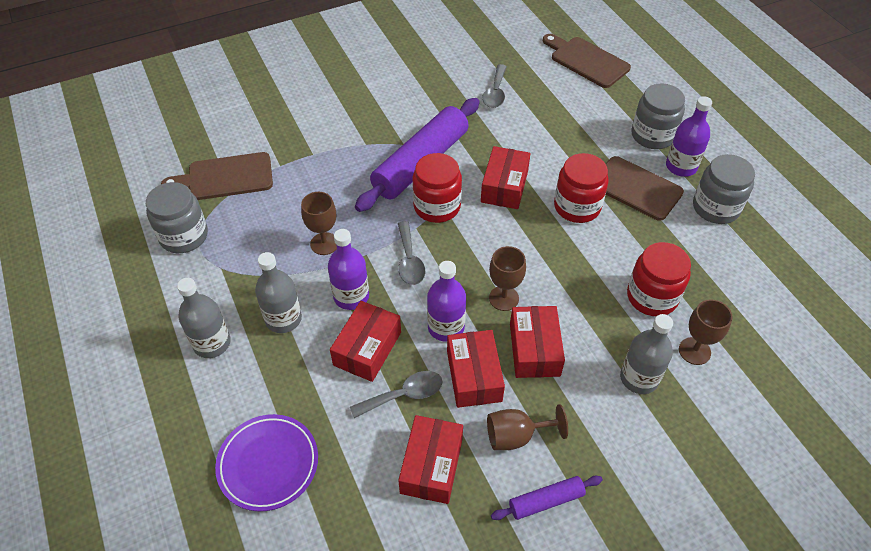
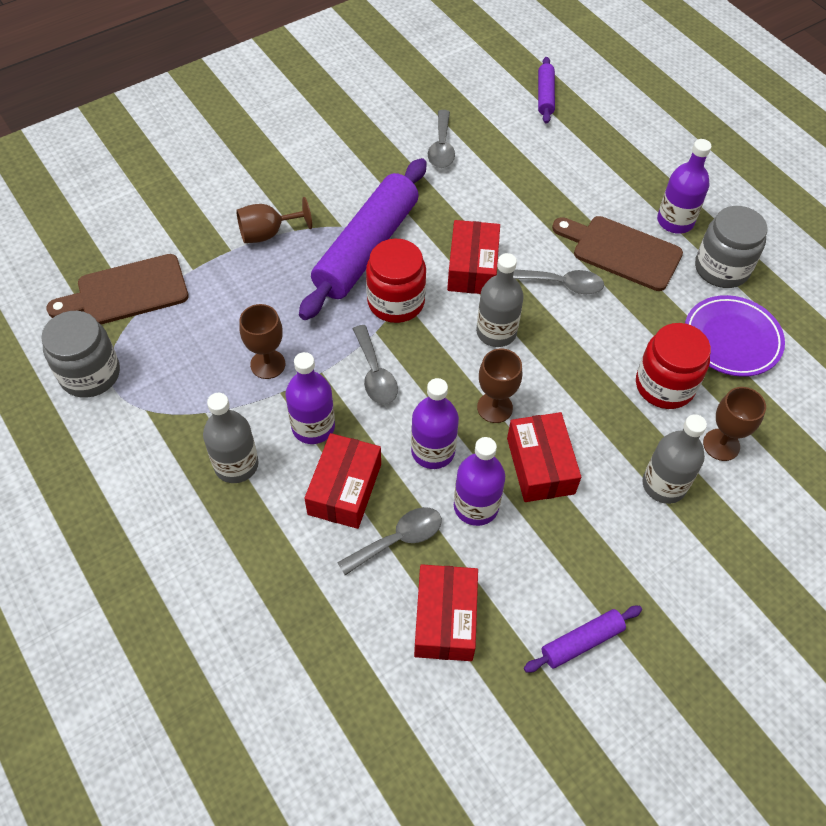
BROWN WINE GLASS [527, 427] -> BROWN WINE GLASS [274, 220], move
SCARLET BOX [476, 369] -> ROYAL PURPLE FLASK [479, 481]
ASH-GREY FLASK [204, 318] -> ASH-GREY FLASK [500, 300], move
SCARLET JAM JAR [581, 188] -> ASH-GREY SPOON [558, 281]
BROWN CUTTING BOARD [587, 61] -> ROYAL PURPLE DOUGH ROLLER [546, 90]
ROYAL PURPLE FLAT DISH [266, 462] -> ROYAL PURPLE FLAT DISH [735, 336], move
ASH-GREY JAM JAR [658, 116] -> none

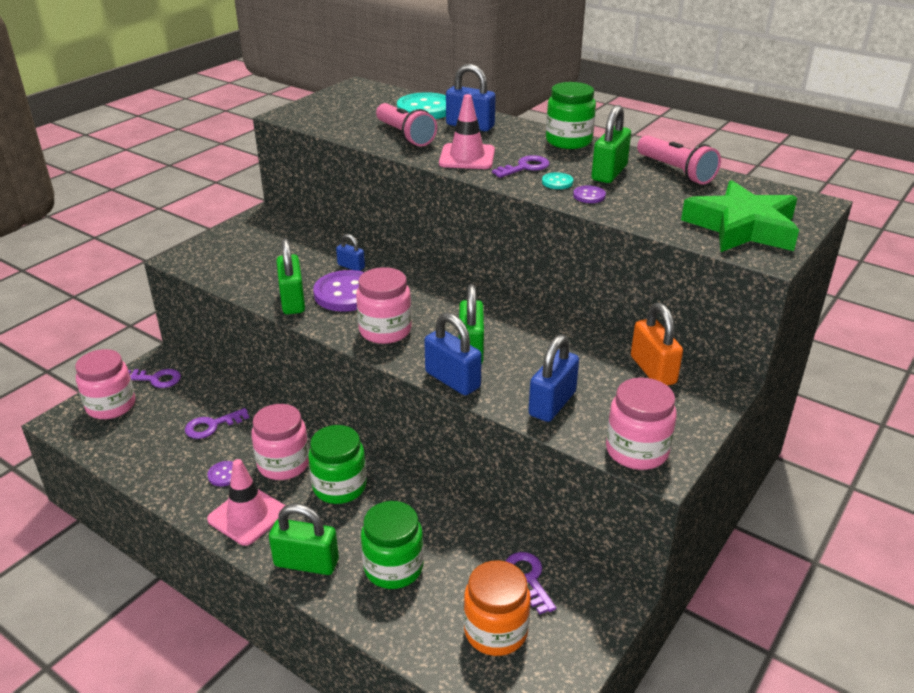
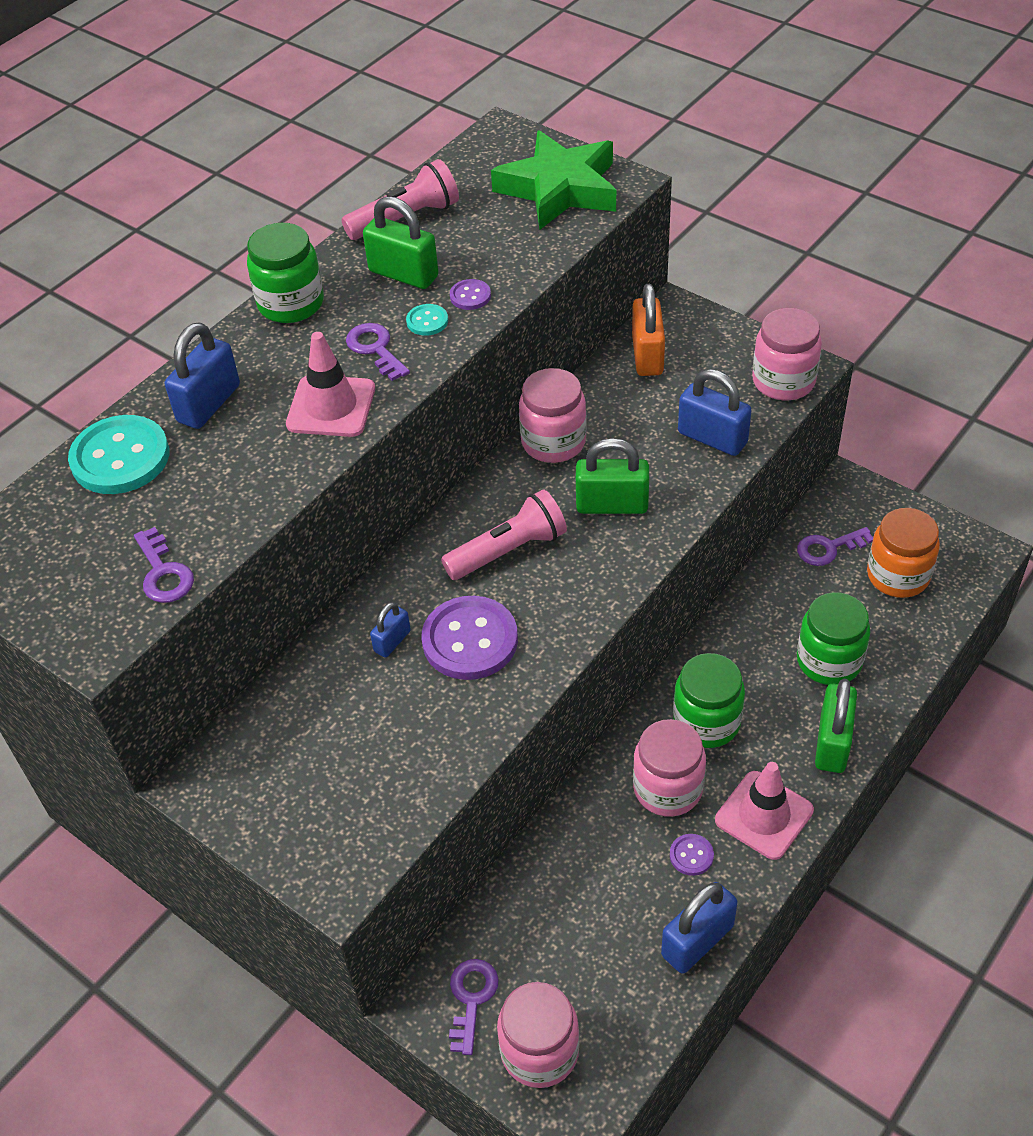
ROYAL PURPLE KEY [217, 423] -> ROYAL PURPLE KEY [164, 565], move
PINK FLASHLIGHT [406, 125] -> PINK FLASHLIGHT [504, 534], move
PINK JAM JAR [384, 305] -> PINK JAM JAR [553, 415], move
ORANGE-COLOURED PADLOCK [657, 344] -> ORANGE-COLOURED PADLOCK [648, 330], 75 degrees counterclockwise
COBALT PADLOCK [453, 354] -> COBALT PADLOCK [699, 928], move
GREEN PADLOCK [290, 276] -> none

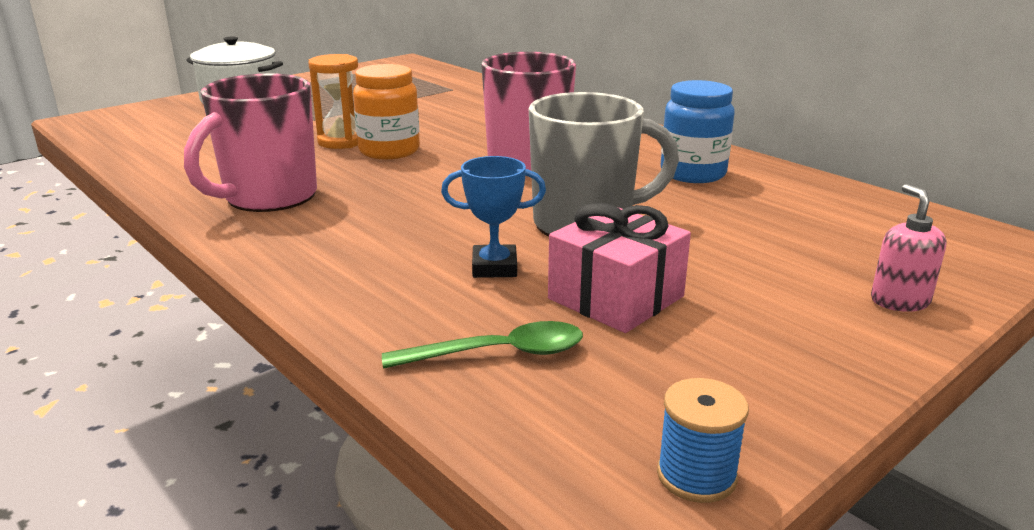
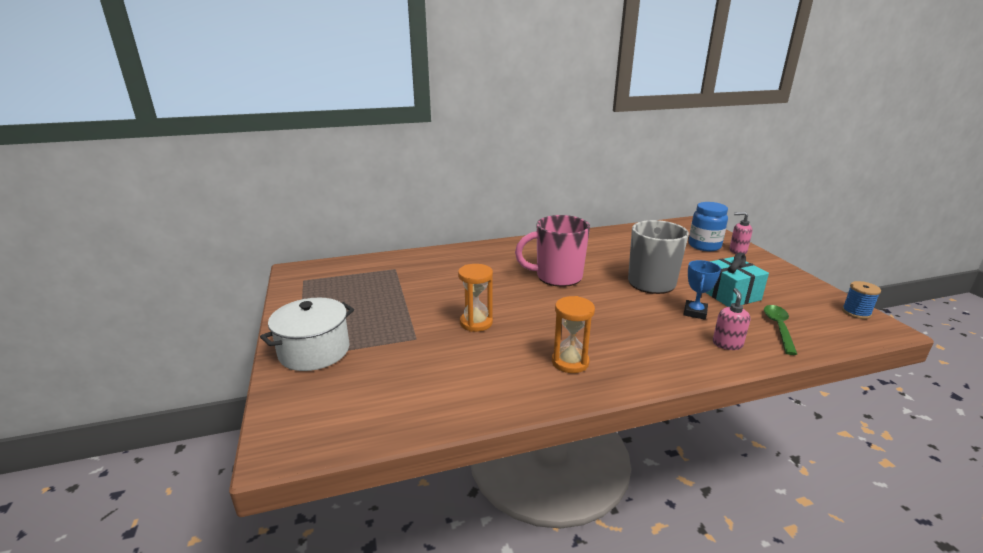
PINK COFFEE MUG [250, 142] -> ORANGE-COLOURED SANDGLASS [573, 334]
COBALT JAM JAR [698, 131] -> COBALT JAM JAR [708, 226], move
PINK PRESENT [619, 268] -> TURQUOISE PRESENT [737, 280]
none -> PINK PUMP BOTTLE [732, 319]
ORANGE-COLOURED JAM JAR [386, 111] -> none

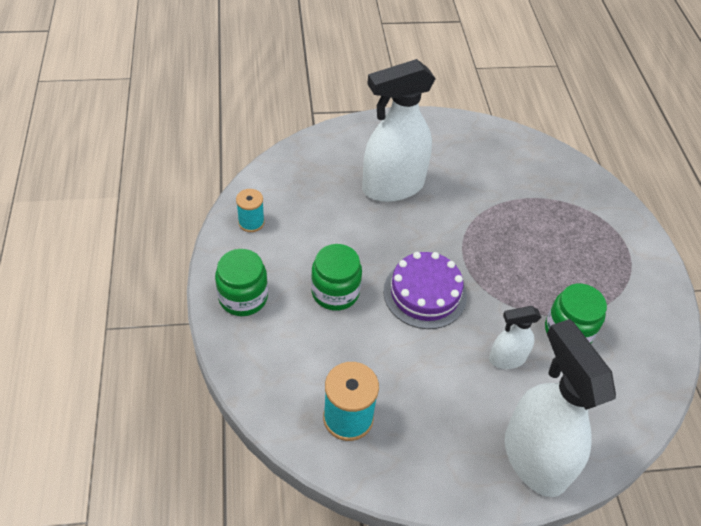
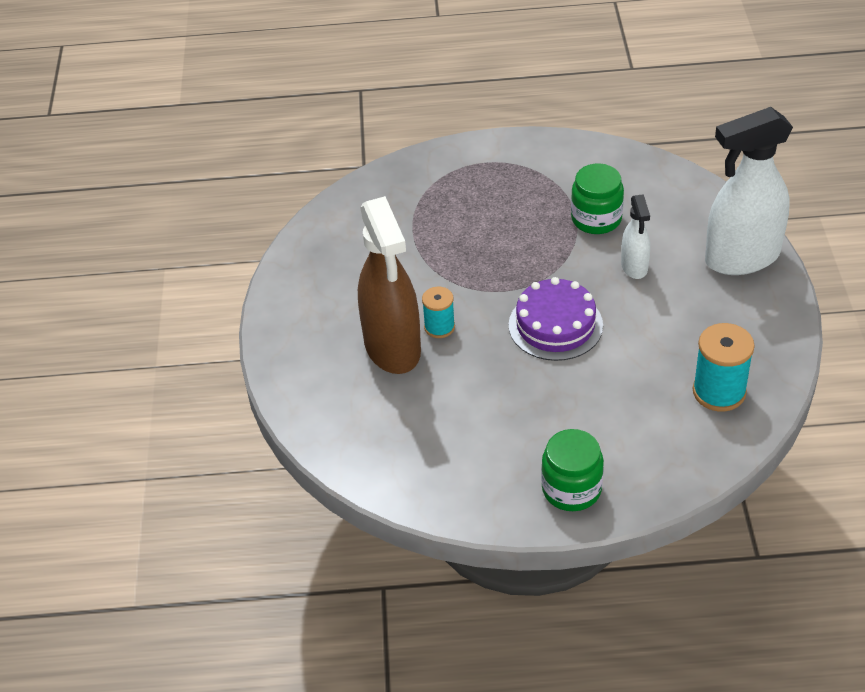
WHITE SPRAYER [399, 130] -> BROWN SPRAYER [389, 285]
TURQUOISE BOBBIN [250, 210] -> TURQUOISE BOBBIN [438, 312], move
GREEN JAM JAR [336, 277] -> none

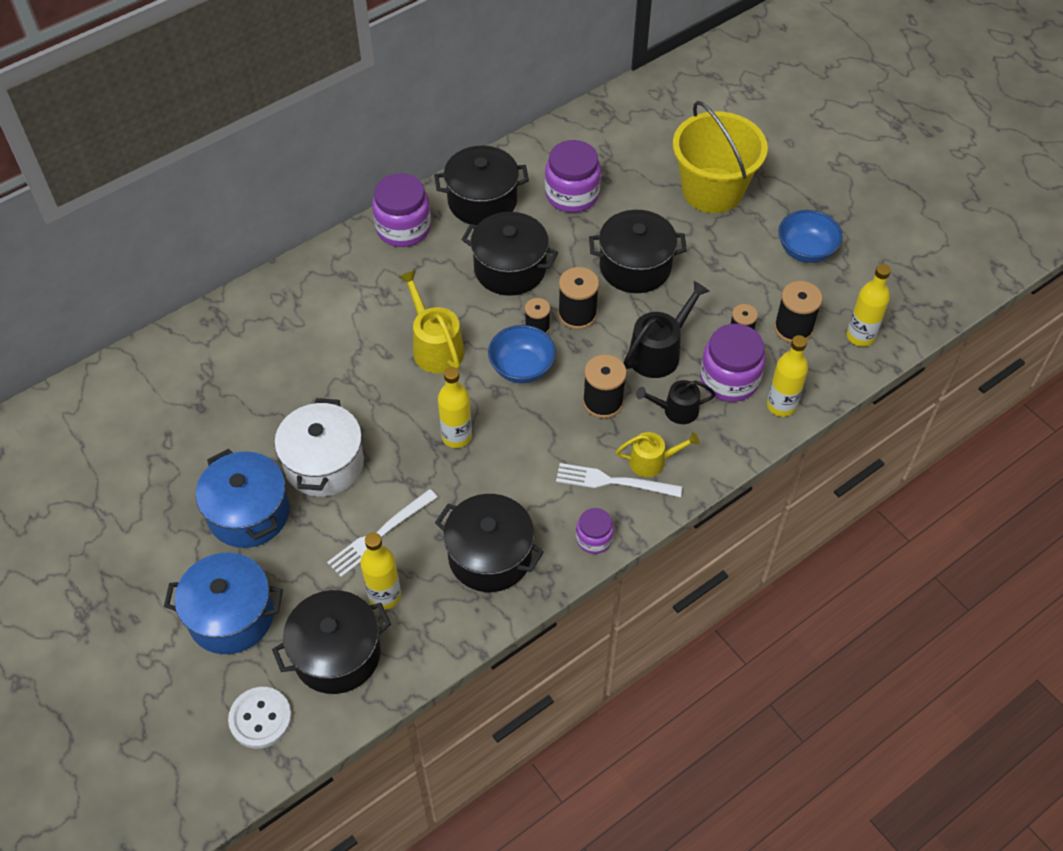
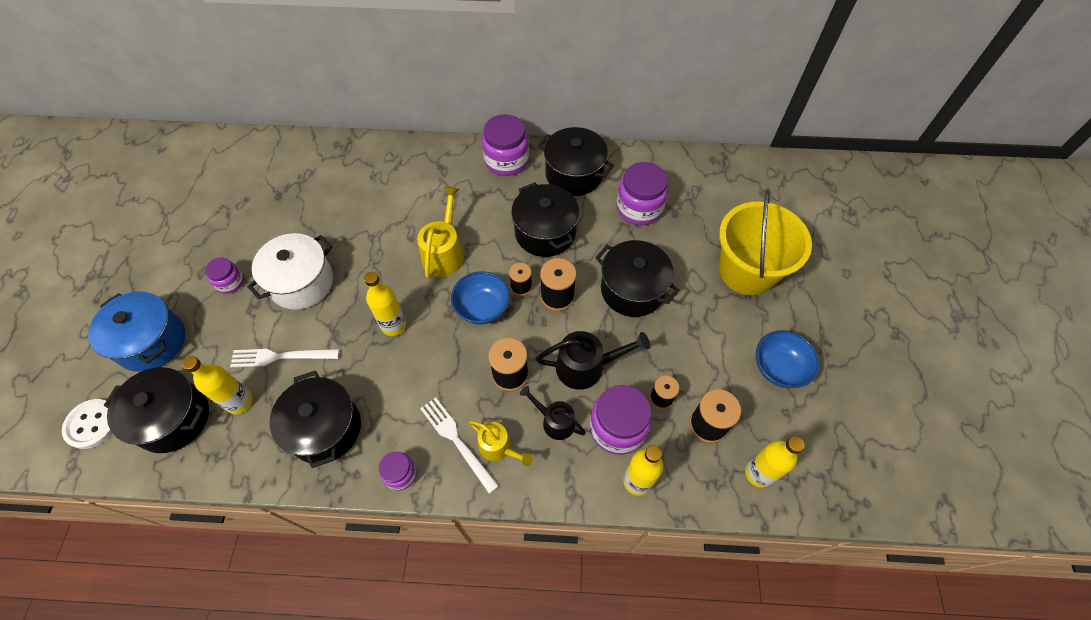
COBALT COOKING POT [243, 498] -> ROYAL PURPLE JAM JAR [224, 275]

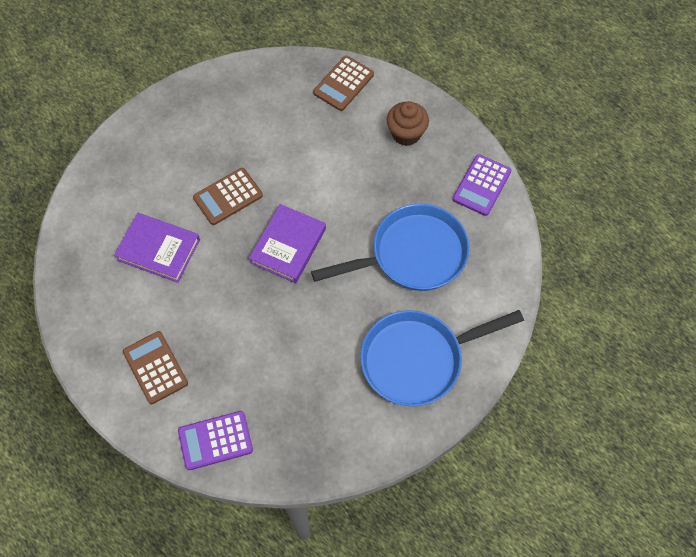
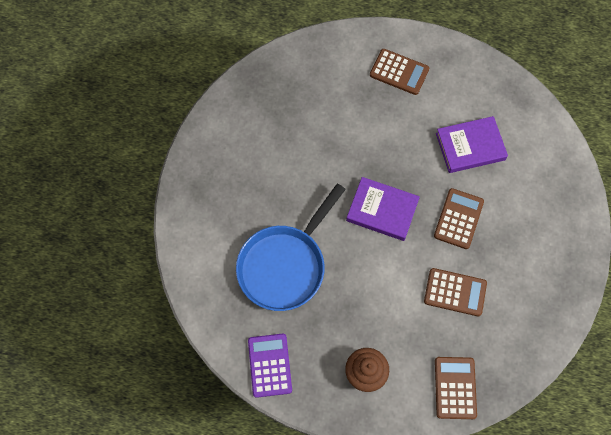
ROYAL PURPLE HARDBACK [287, 243] -> ROYAL PURPLE HARDBACK [383, 209], 60 degrees counterclockwise
none -> BROWN CALCULATOR [455, 292]
ROYAL PURPLE CALCULATOR [215, 440] -> none
COBALT FRYING PAN [442, 358] -> none

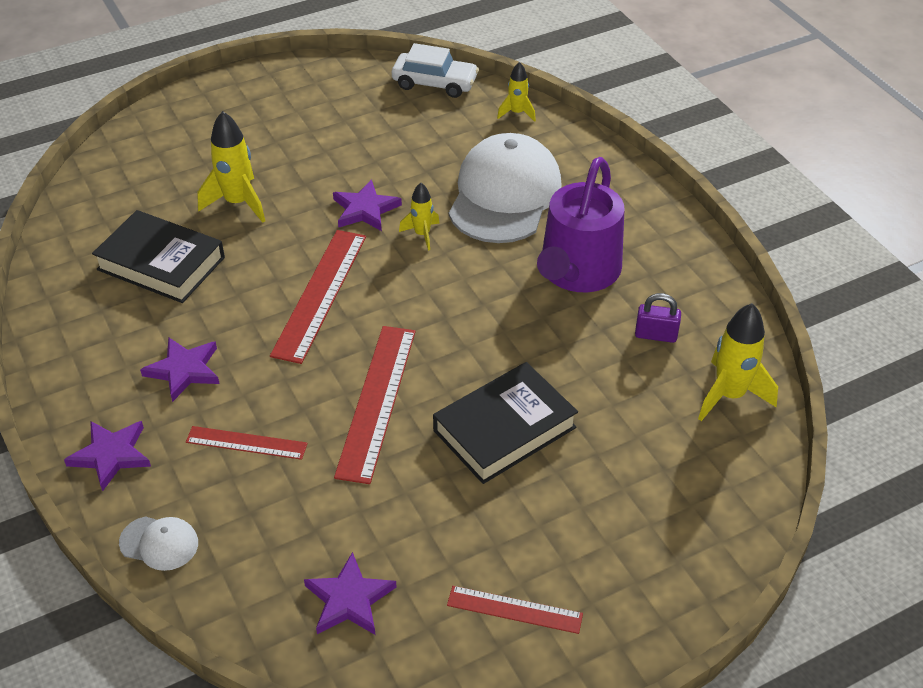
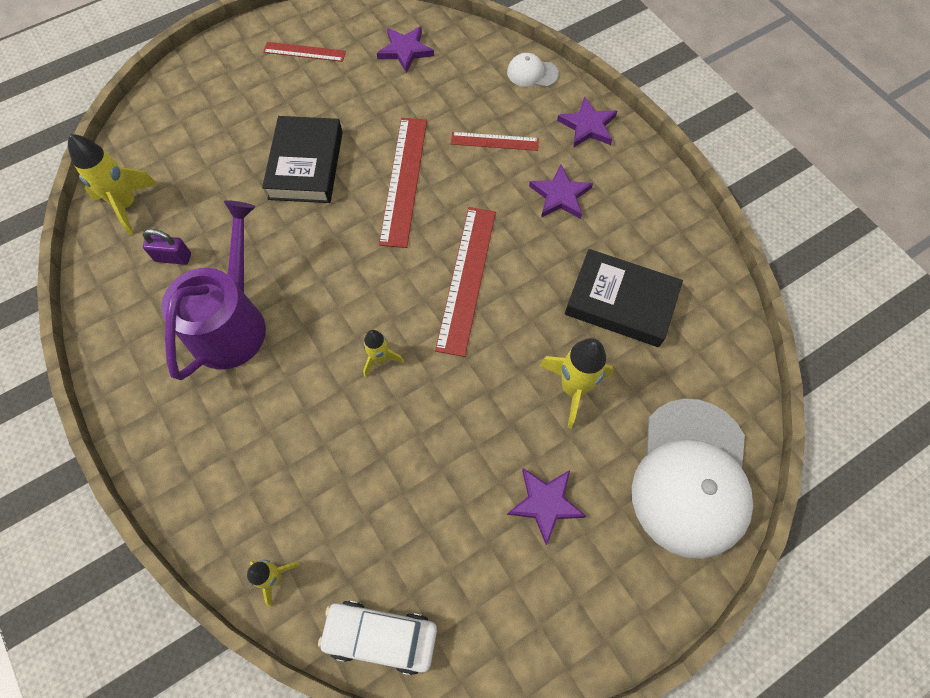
JET-BLACK HARDBACK [505, 423] -> JET-BLACK HARDBACK [302, 159], 45 degrees counterclockwise
ROYAL PURPLE FIVE-POINTED STAR [367, 205] -> ROYAL PURPLE FIVE-POINTED STAR [546, 506], move
WHITE PEAKED CAP [505, 188] -> WHITE PEAKED CAP [692, 479], move

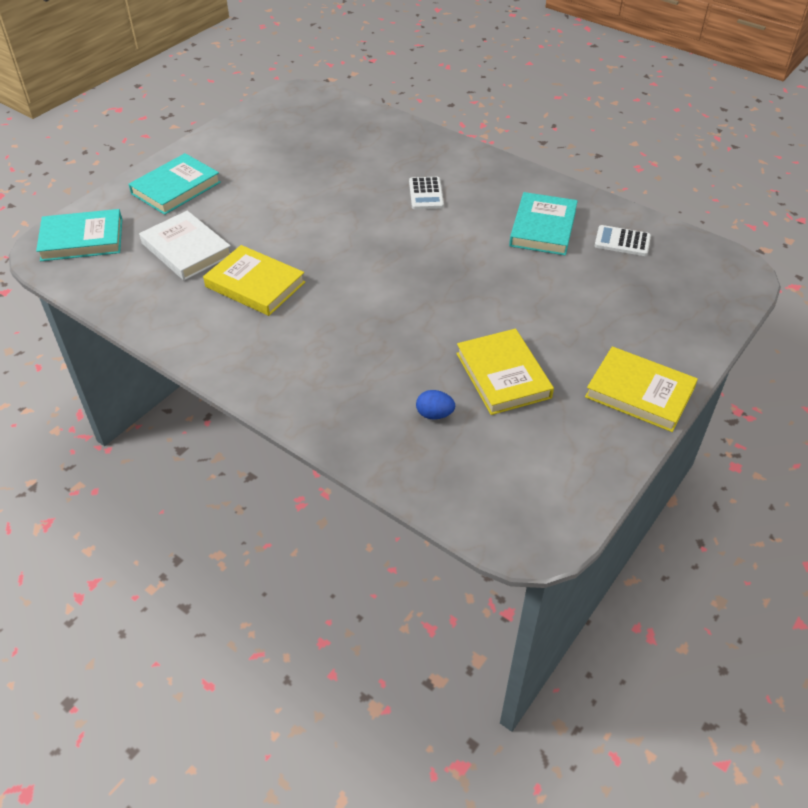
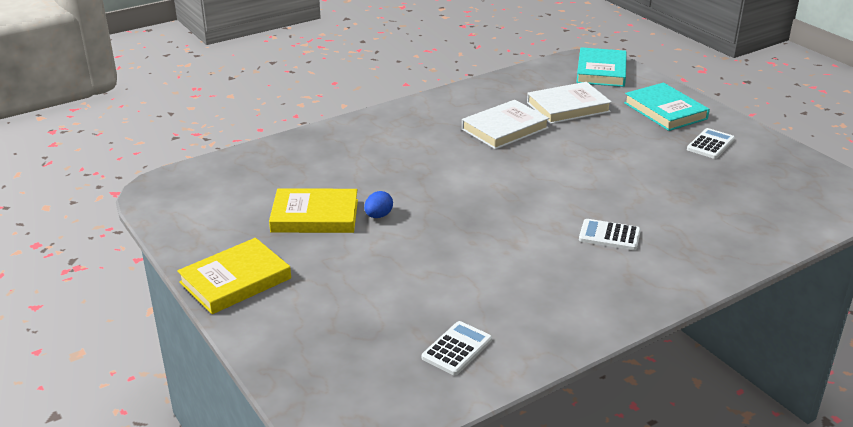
COBALT EGG SHAPE [435, 405] -> COBALT EGG SHAPE [378, 204], move
YELLOW HARDBACK [254, 280] -> WHITE HARDBACK [505, 124]
none -> WHITE CALCULATOR [711, 143]
TURQUOISE HARDBACK [543, 224] -> none

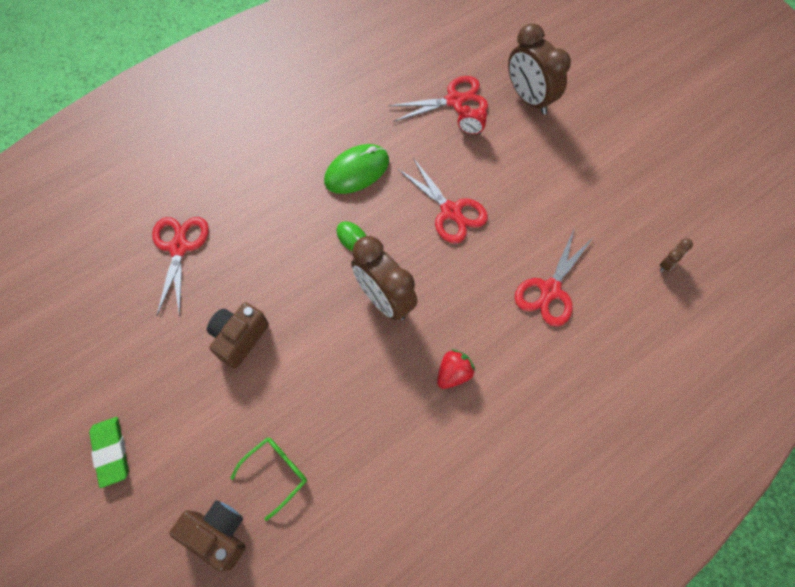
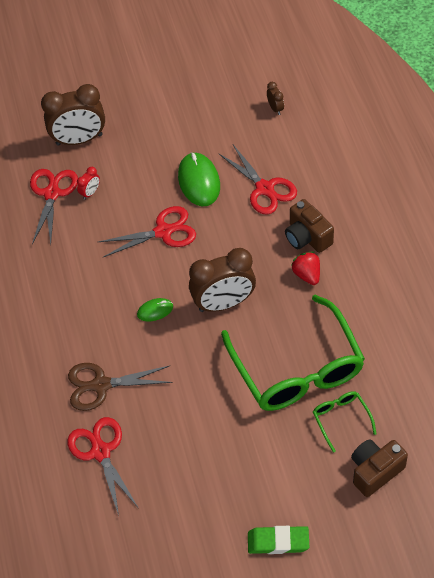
SCARLET PAIR OF SCISSORS [180, 267] -> SCARLET PAIR OF SCISSORS [103, 466], 45 degrees clockwise
none -> BROWN PAIR OF SCISSORS [120, 387]
GREEN COMPUTER MOUSE [356, 169] -> GREEN COMPUTER MOUSE [199, 179], move
none -> GREEN GLASSES [293, 353]
BROWN CAMERA [238, 335] -> BROWN CAMERA [309, 226], move

